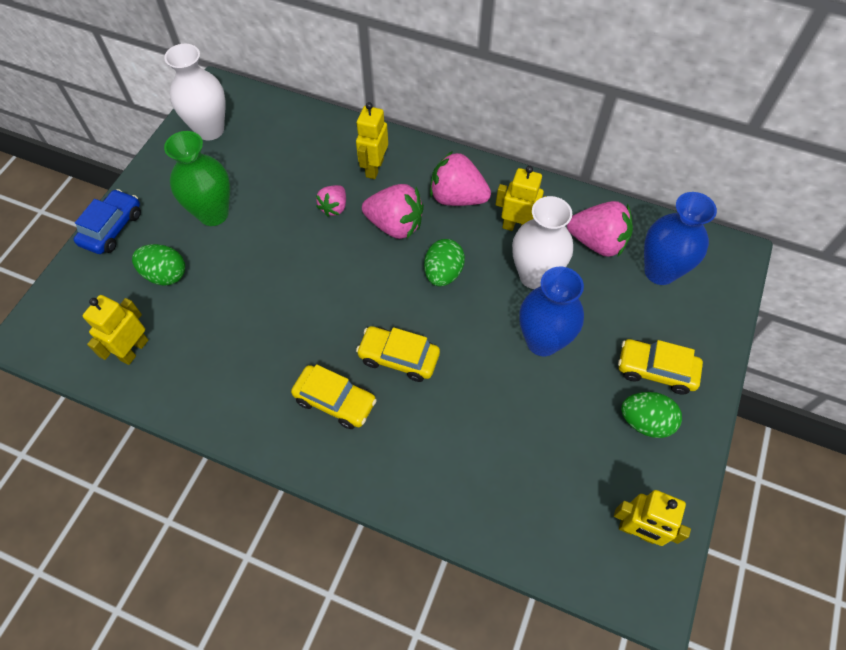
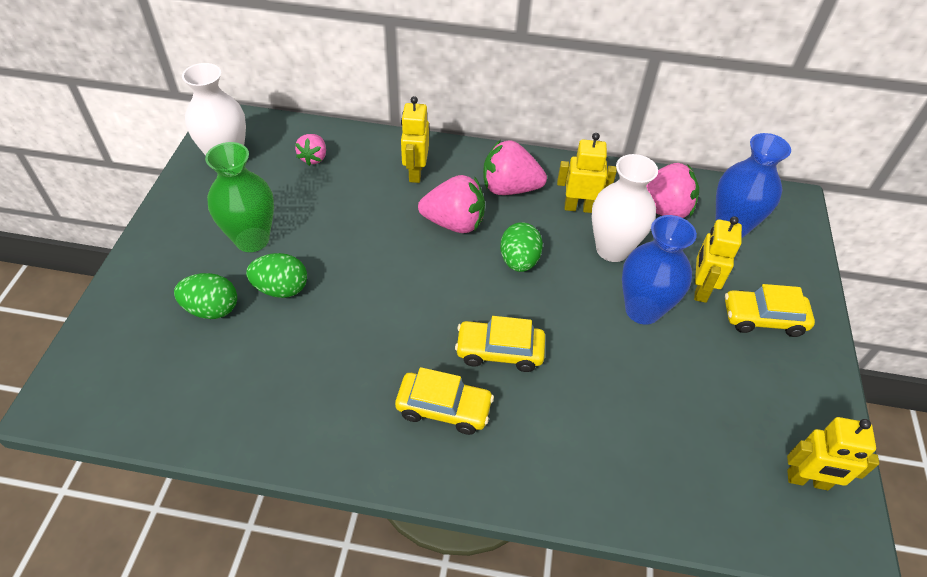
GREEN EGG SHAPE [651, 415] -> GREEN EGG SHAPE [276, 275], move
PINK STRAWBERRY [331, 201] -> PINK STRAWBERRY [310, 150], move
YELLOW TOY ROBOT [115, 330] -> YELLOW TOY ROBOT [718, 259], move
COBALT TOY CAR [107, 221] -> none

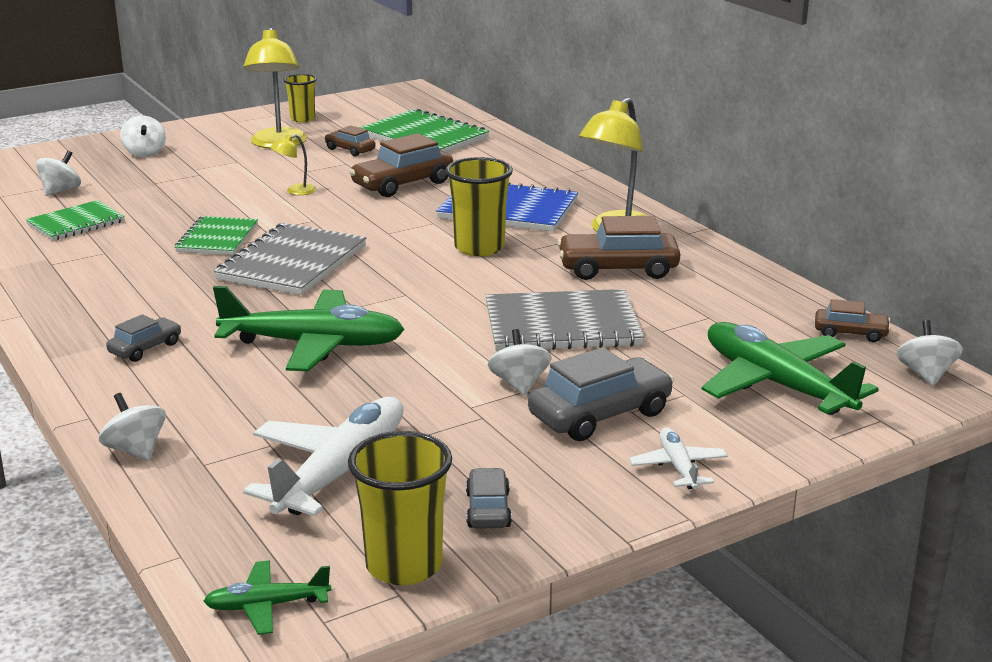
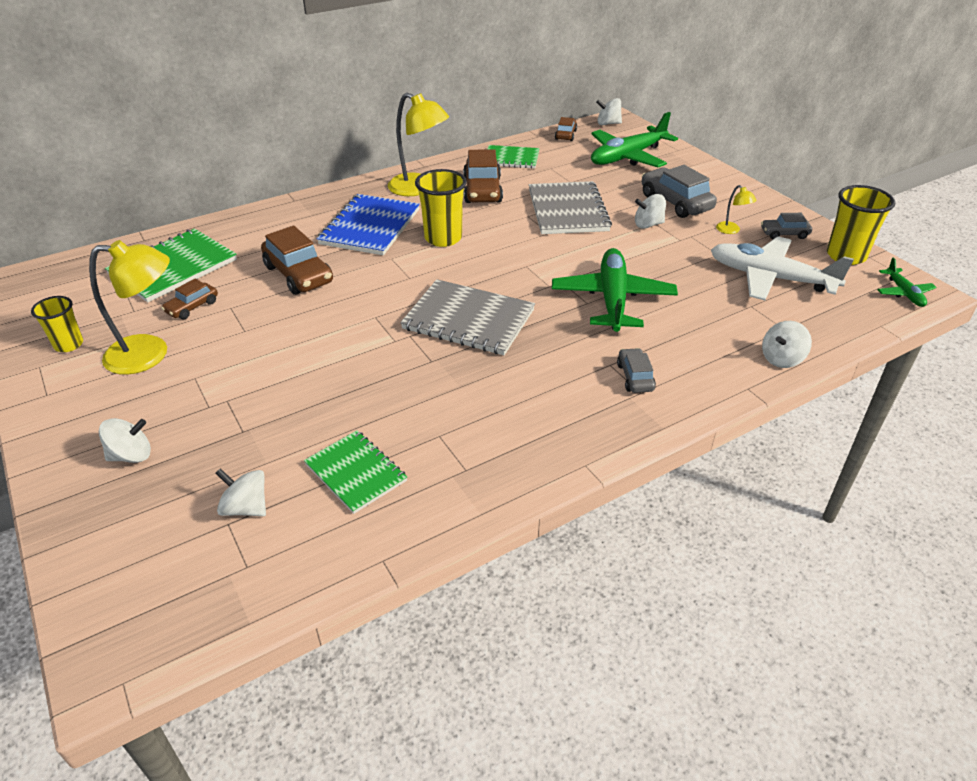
GREEN NOTEPAD [216, 235] -> GREEN NOTEPAD [514, 157], move
ASH-GREY TOY CAR [143, 338] -> ASH-GREY TOY CAR [636, 370], 45 degrees clockwise
YELLOW DESK LAMP [293, 164] -> YELLOW DESK LAMP [736, 209], move
WHITE AEROPLANE [678, 459] -> none

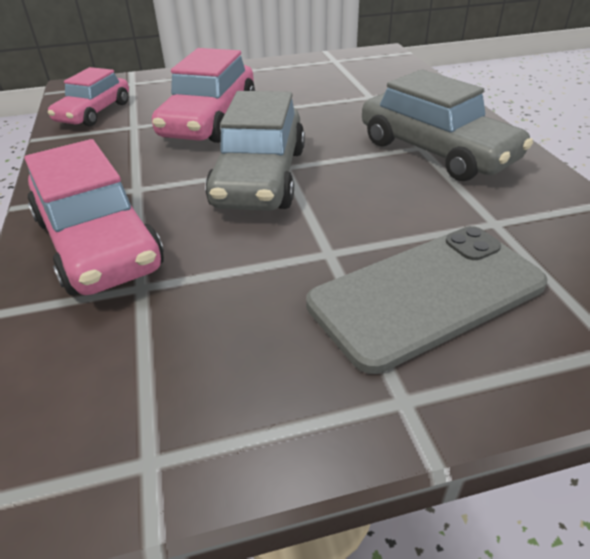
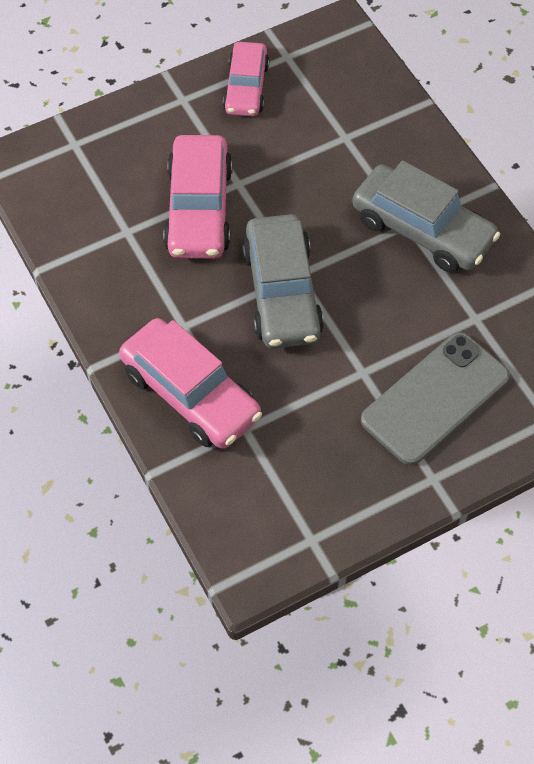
PINK TOY CAR [88, 96] -> PINK TOY CAR [246, 79], move

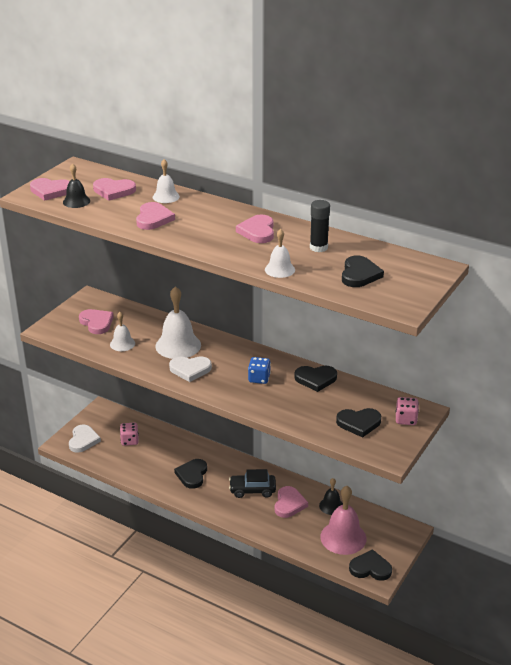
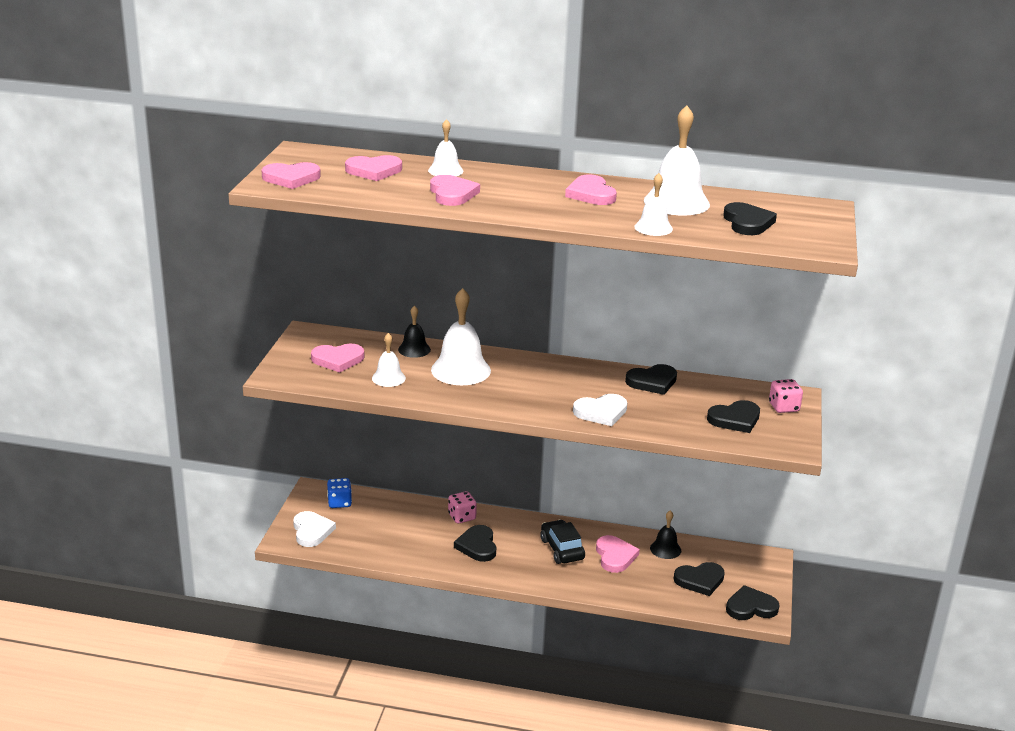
PINK HEART SHAPE [96, 321] -> PINK HEART SHAPE [337, 358], 135 degrees clockwise
COBALT DICE [259, 370] -> COBALT DICE [339, 493], move
JET-BLACK SCHOOL BELL [76, 185] -> JET-BLACK SCHOOL BELL [414, 331], move
PINK DICE [129, 434] -> PINK DICE [462, 507], move
JET-BLACK TOY CAR [252, 483] -> JET-BLACK TOY CAR [562, 541], 90 degrees clockwise
WHITE HEART SHAPE [190, 369] -> WHITE HEART SHAPE [600, 410], move
JET-BLACK STICK OF GLUE [320, 226] -> WHITE SCHOOL BELL [677, 160]
PINK SCHOOL BELL [343, 520] -> JET-BLACK HEART SHAPE [699, 579]

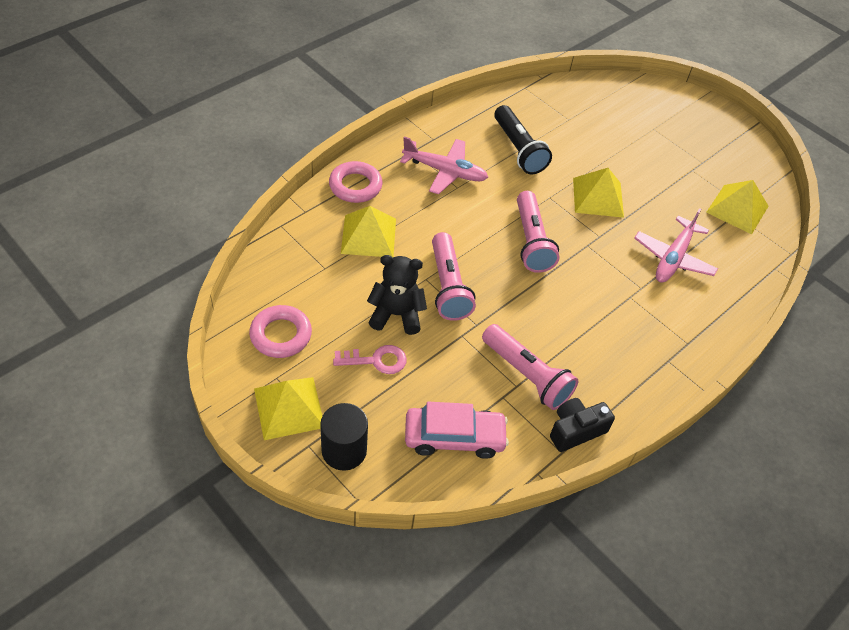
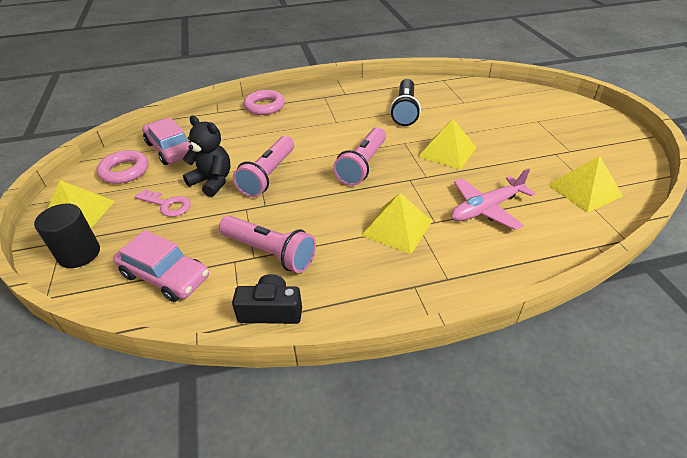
none -> PINK TOY CAR [166, 141]
PINK FLASHLIGHT [530, 367] -> PINK FLASHLIGHT [267, 244], 45 degrees counterclockwise
YELLOW PYRAMID SHAPE [368, 232] -> YELLOW PYRAMID SHAPE [396, 223], move
PINK AEROPLANE [444, 165] -> none

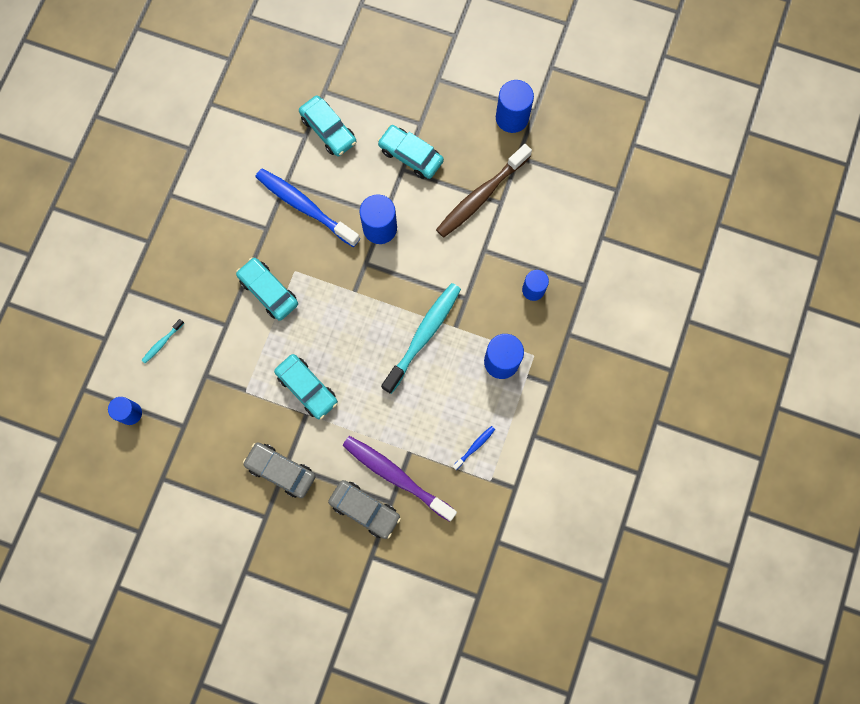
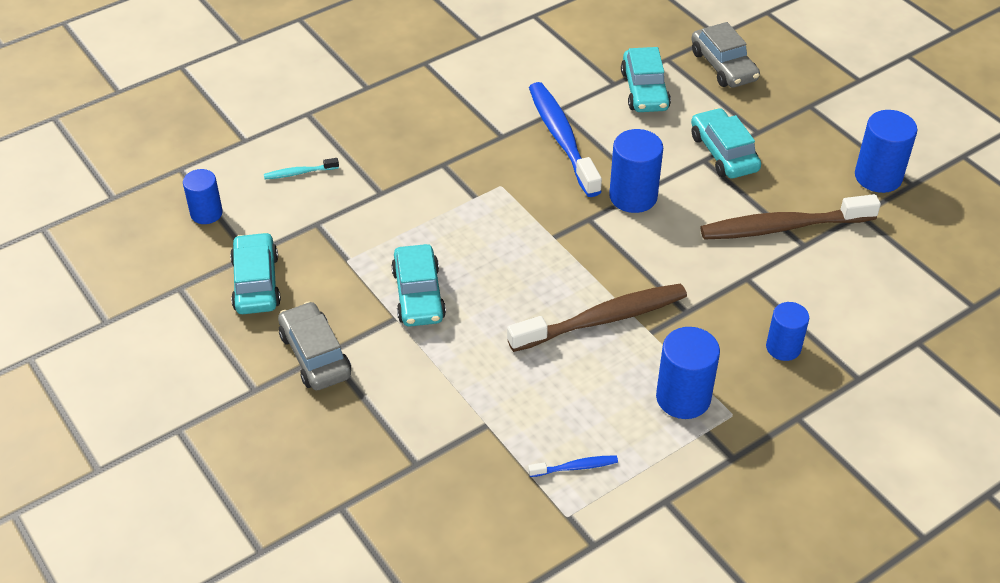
TURQUOISE TOY CAR [267, 289] -> TURQUOISE TOY CAR [255, 273], move
TURQUOISE TOOTH BRUSH [421, 338] -> BROWN TOOTH BRUSH [597, 318]
ASH-GREY TOY CAR [364, 509] -> ASH-GREY TOY CAR [725, 55], move
ROYAL PURPLE TOOTH BRUSH [399, 479] -> none

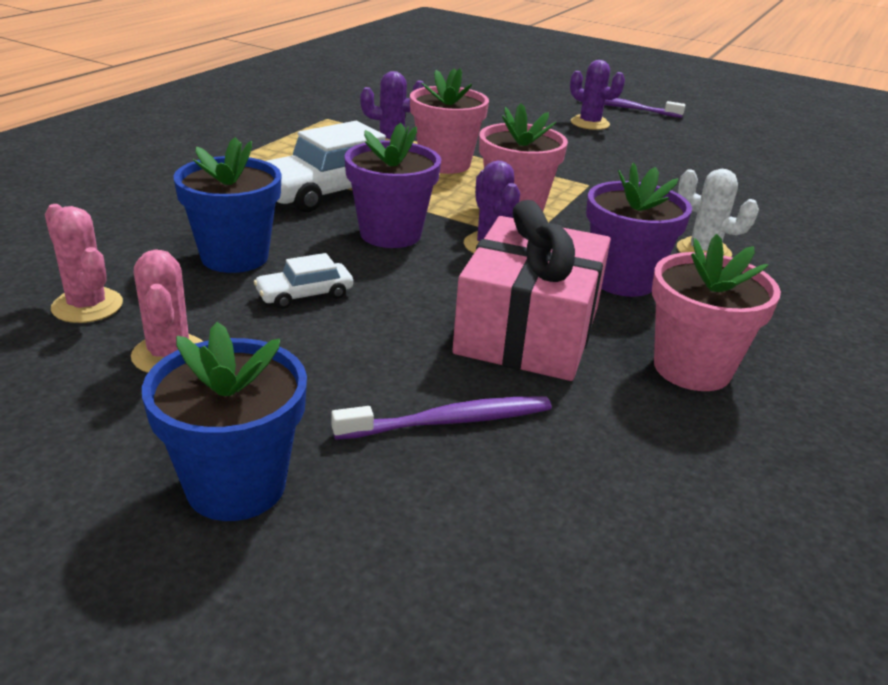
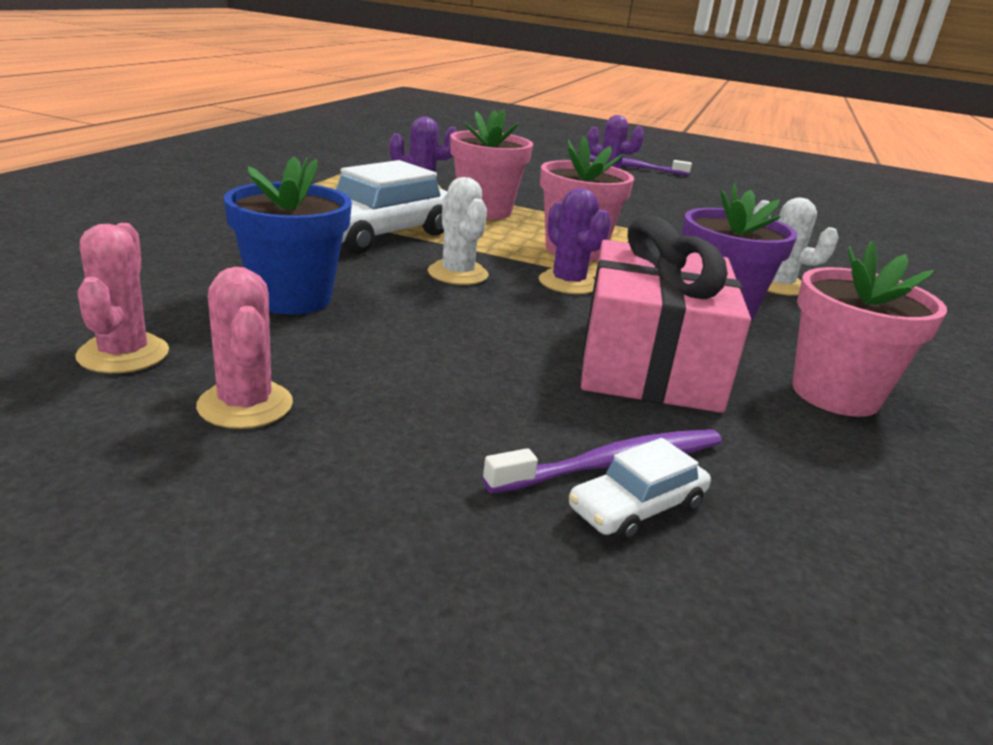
PINK CACTUS [84, 263] -> PINK CACTUS [122, 298], 45 degrees clockwise
ROYAL PURPLE FLOWER POT [392, 185] -> WHITE CACTUS [458, 231]
WHITE TOY CAR [303, 281] -> WHITE TOY CAR [640, 489], move
COBALT FLOWER POT [224, 421] -> none

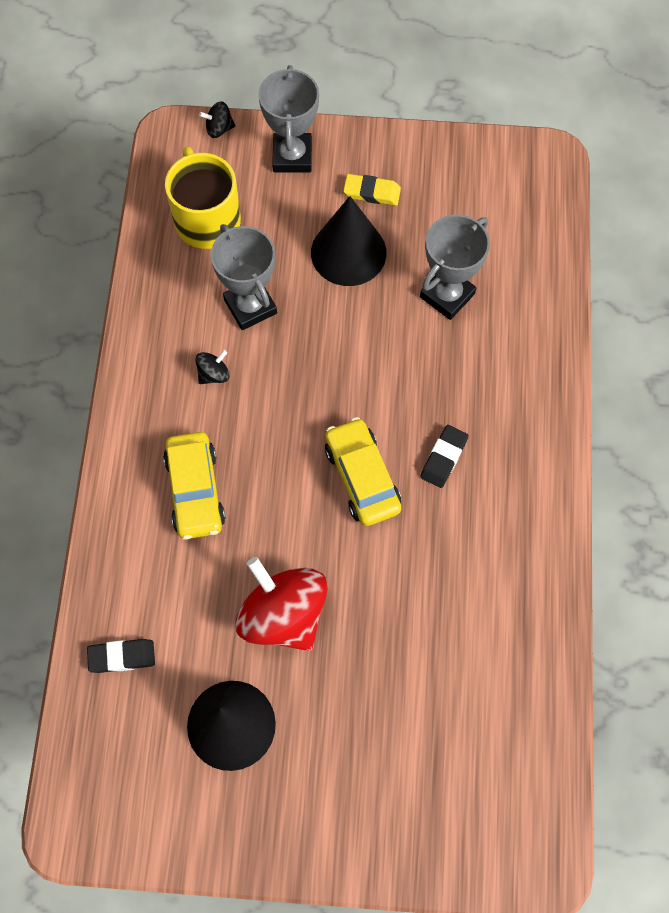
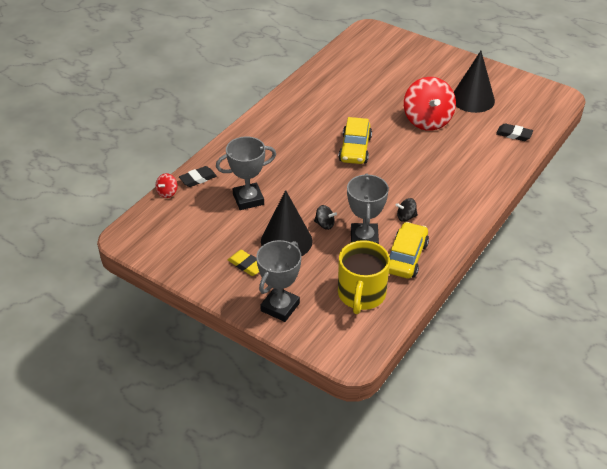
none -> SCARLET TOY TOP [167, 185]
JET-BLACK ERASER [444, 456] -> JET-BLACK ERASER [198, 176], move
JET-BLACK TOY TOP [217, 119] -> JET-BLACK TOY TOP [325, 217], move
YELLOW TOY CAR [194, 486] -> YELLOW TOY CAR [409, 250], move

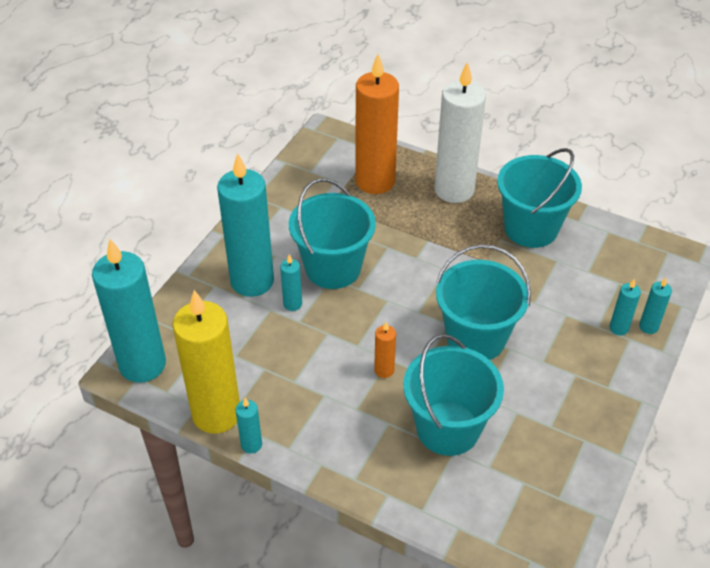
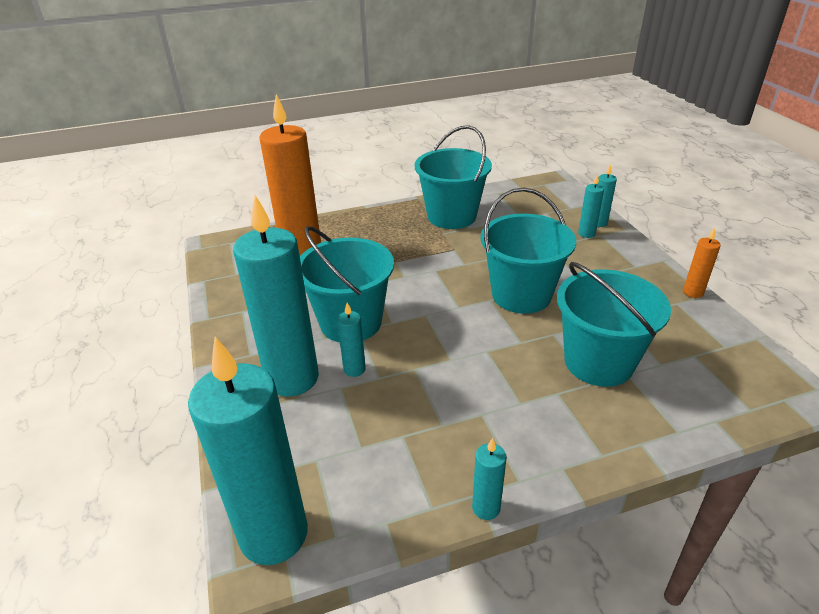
ORANGE-COLOURED CANDLE [385, 350] -> ORANGE-COLOURED CANDLE [702, 263], move
YELLOW CANDLE [206, 362] -> none
WHITE CANDLE [460, 132] -> none

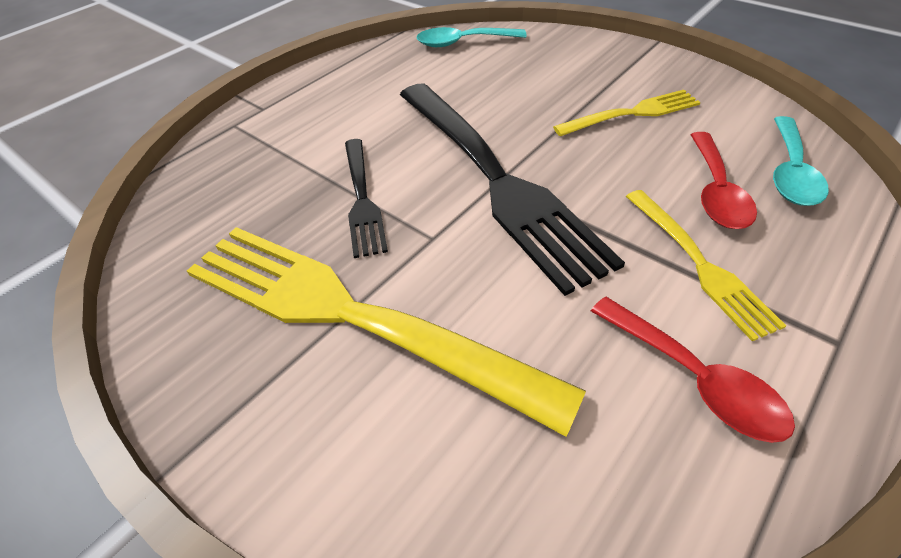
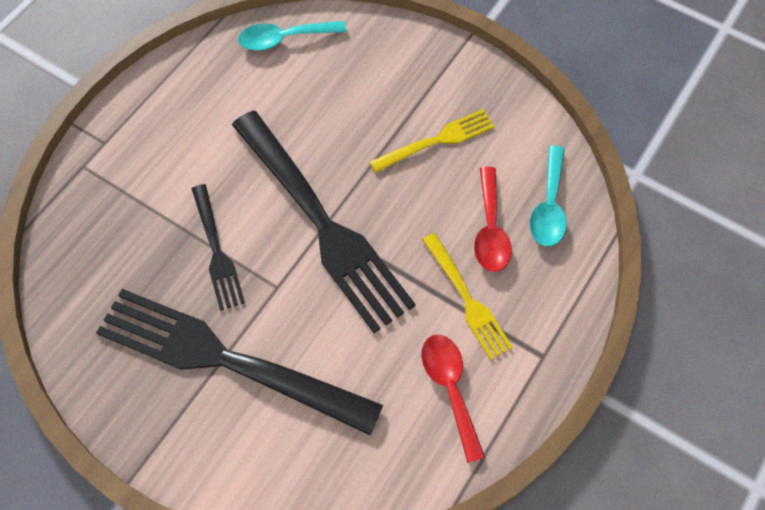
YELLOW DINNER FORK [386, 332] -> JET-BLACK DINNER FORK [239, 362]
SCARLET SPOON [693, 370] -> SCARLET SPOON [453, 399], 150 degrees counterclockwise

